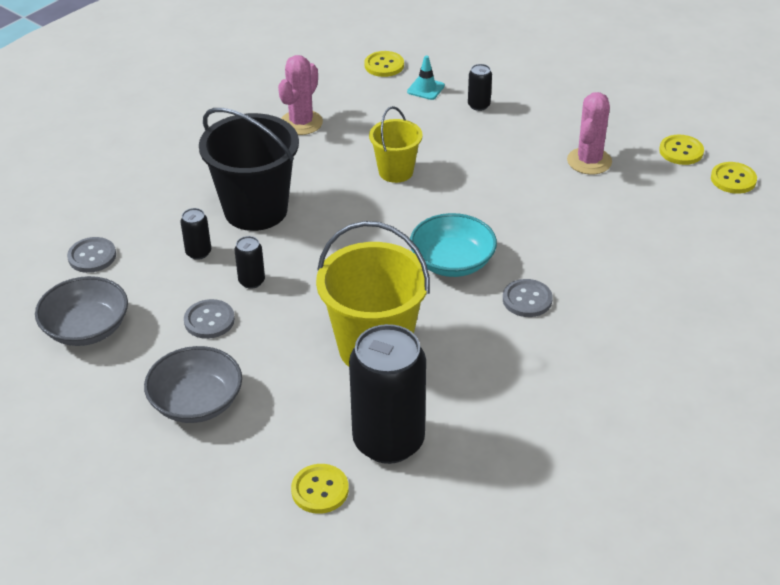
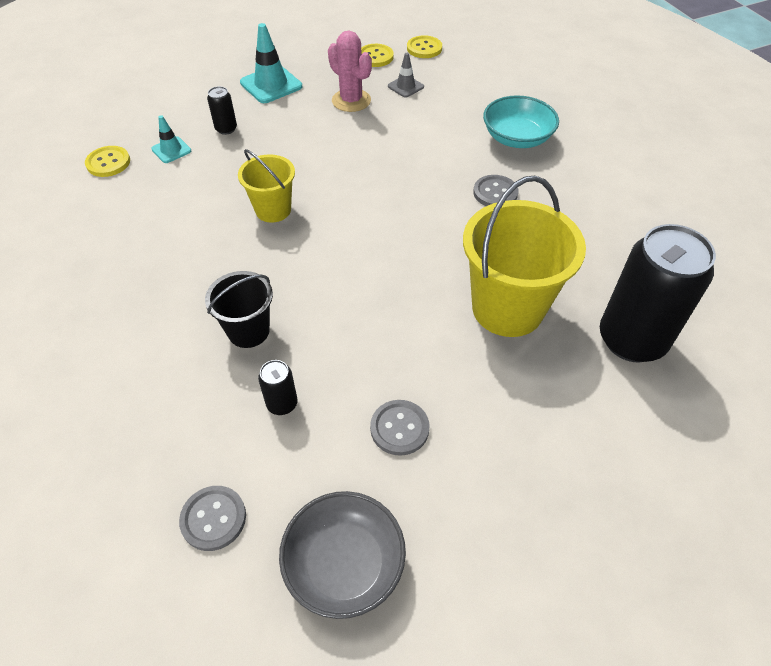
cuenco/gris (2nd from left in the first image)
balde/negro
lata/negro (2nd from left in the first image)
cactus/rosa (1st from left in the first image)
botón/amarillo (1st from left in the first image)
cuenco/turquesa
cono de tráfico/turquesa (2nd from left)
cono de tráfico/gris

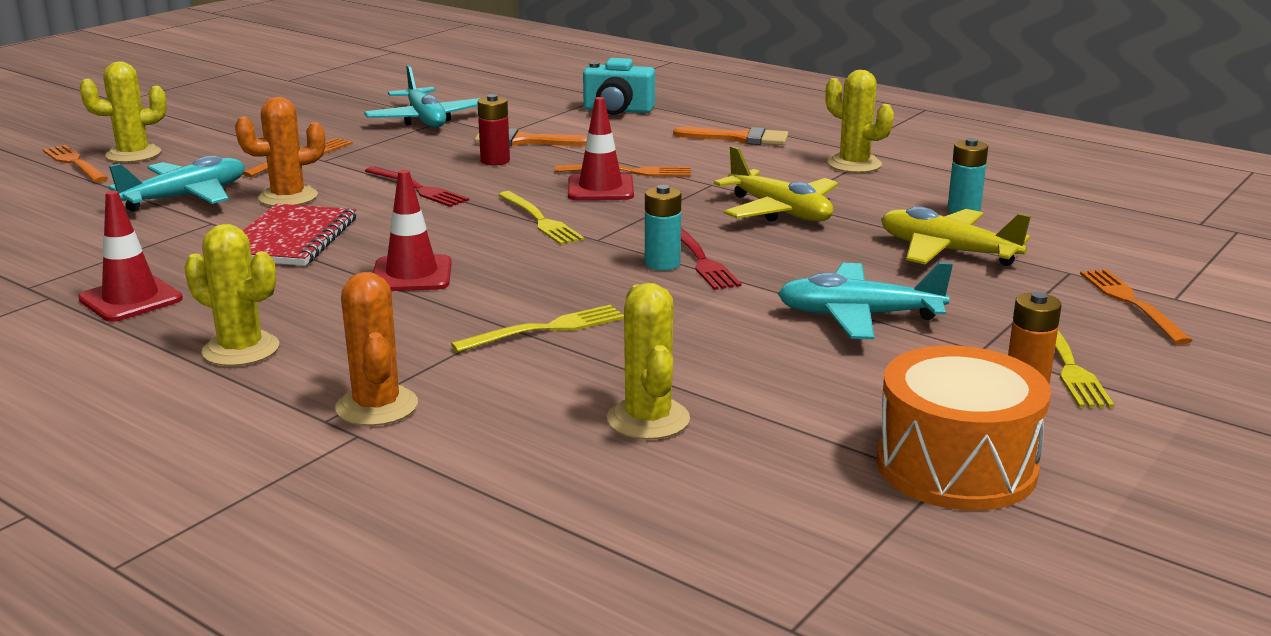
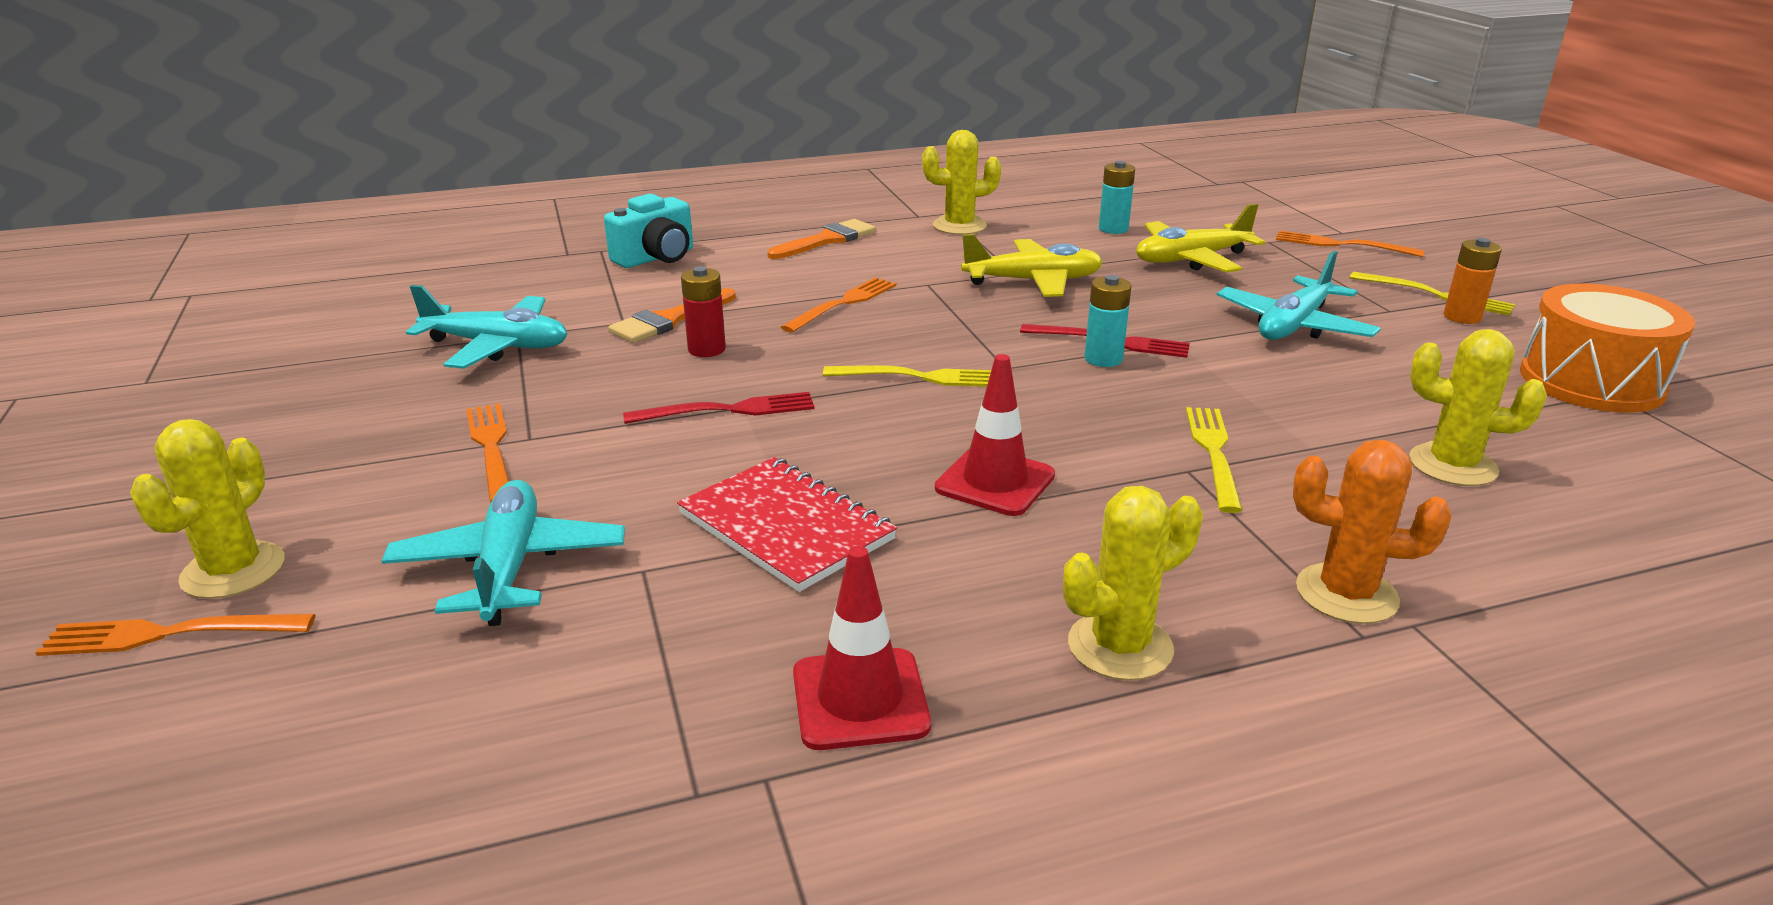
cactus/naranja (1st from left in the first image)
cono de tráfico/rojo (3rd from left in the first image)

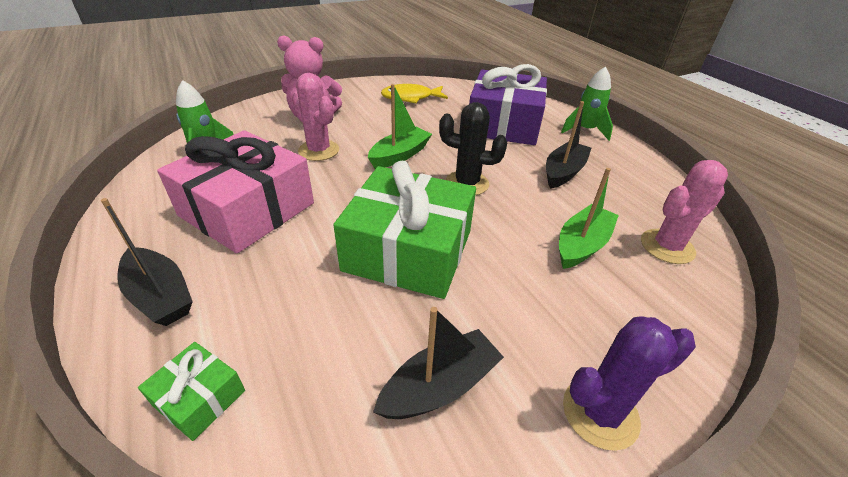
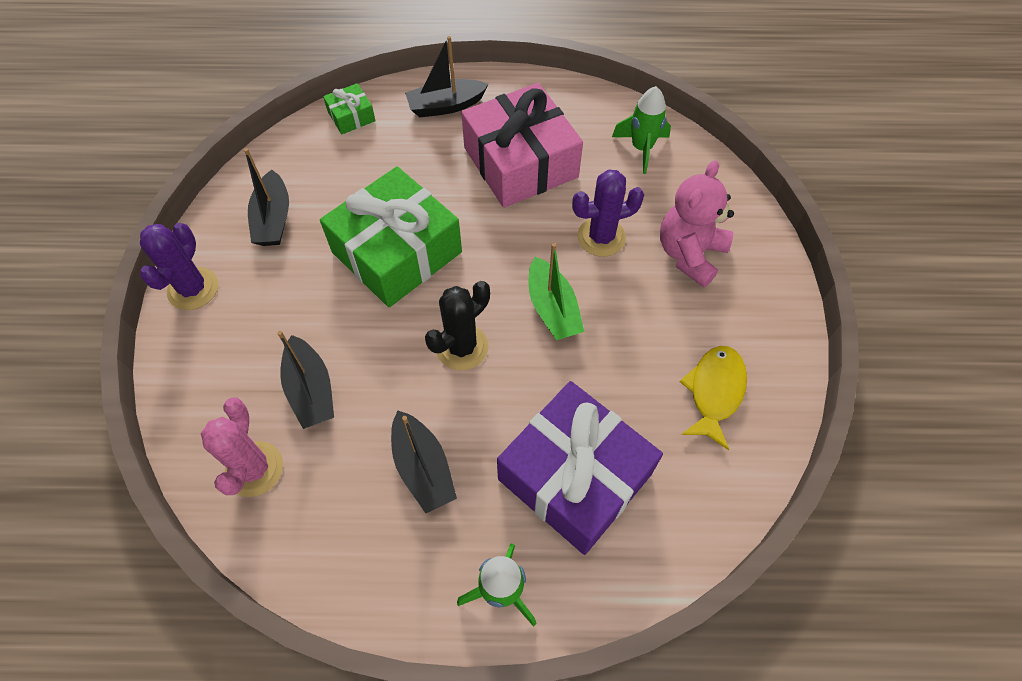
cactus/morado (2nd from left)
barco/negro (2nd from left)

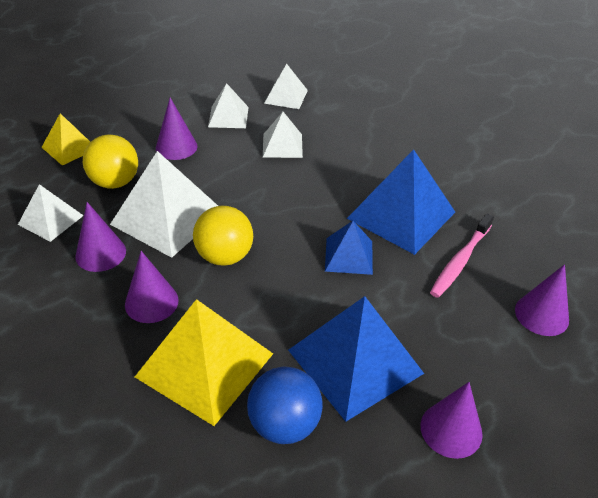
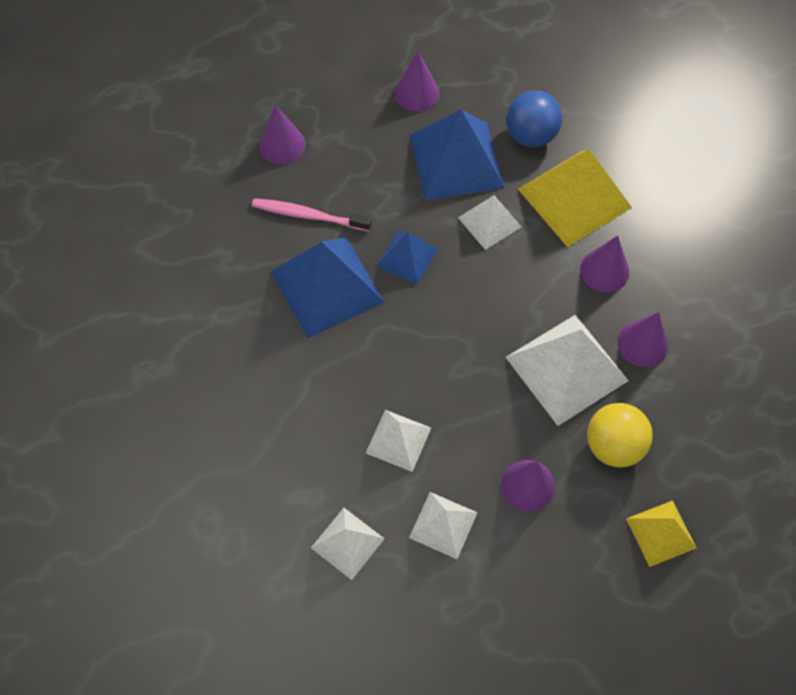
pirámide/blanco (4th from left)
pelota/amarillo (2nd from left in the first image)
cepillo de dientes/rosa

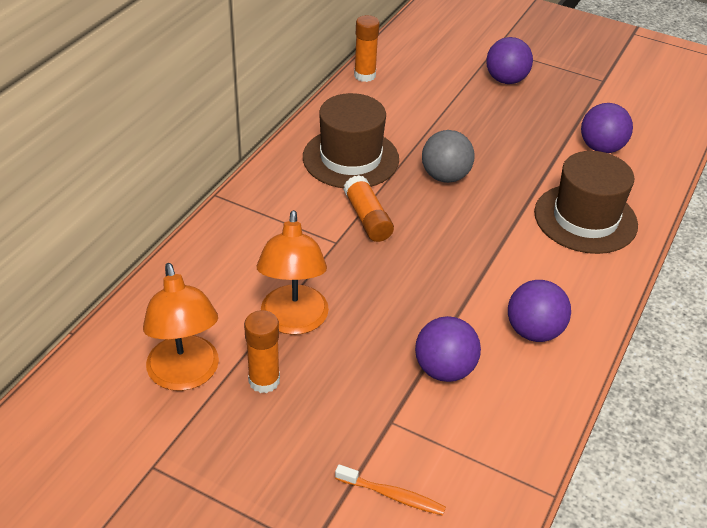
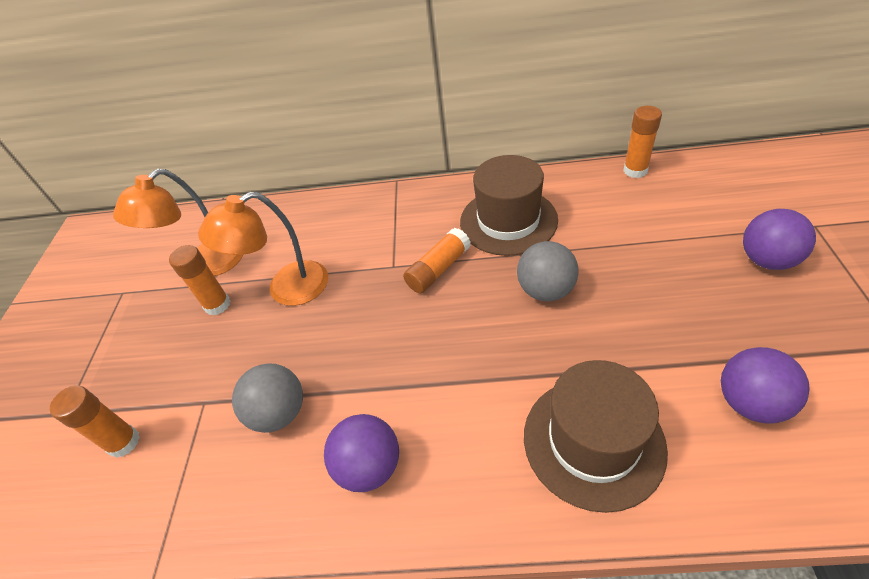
barra de pegamento/naranja (1st from left)
pelota/gris (1st from left)

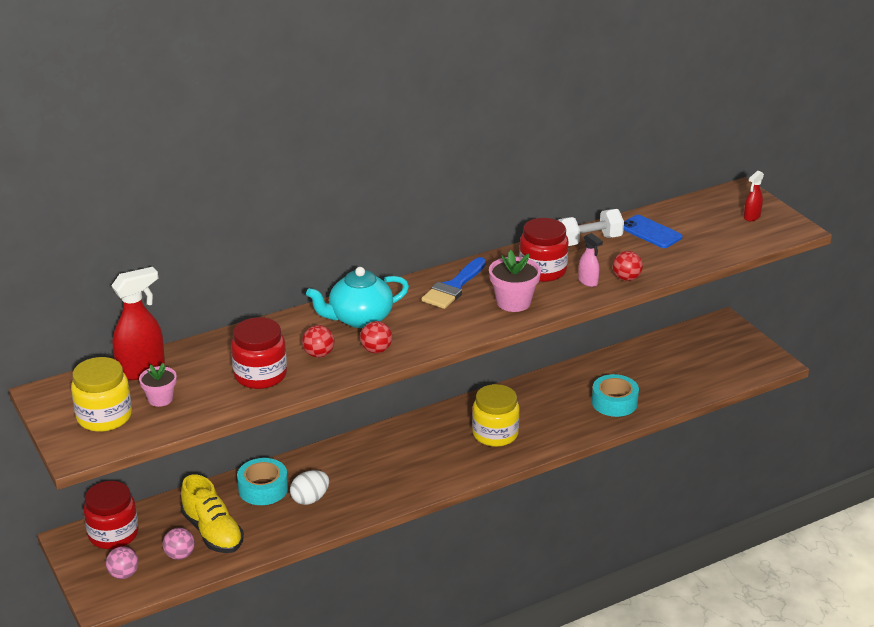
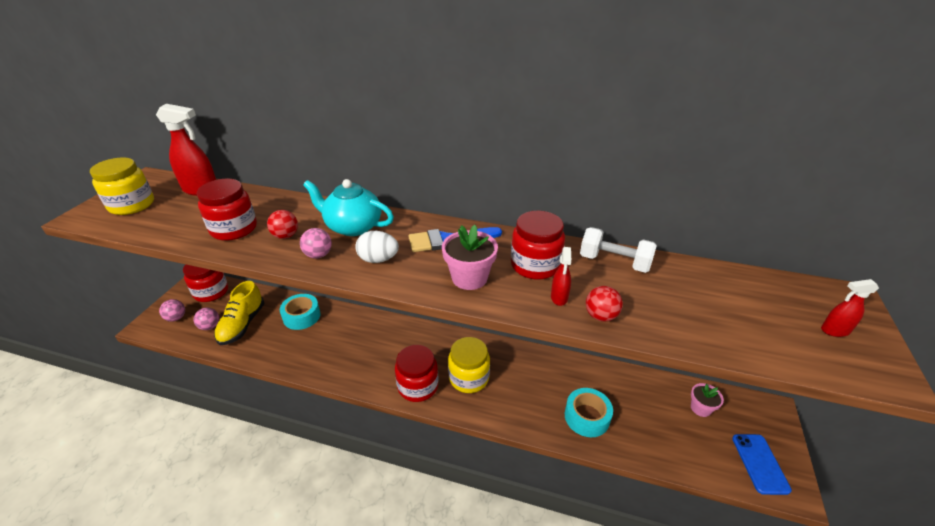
maceta/rosa (2nd from left)
huevo/blanco
pelota/rosa (3rd from left)
pulverizador/rojo (2nd from left)
móvil/azul
tarro/rojo (3rd from left)

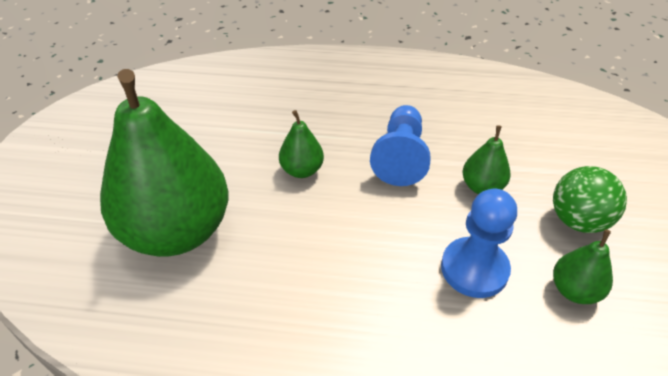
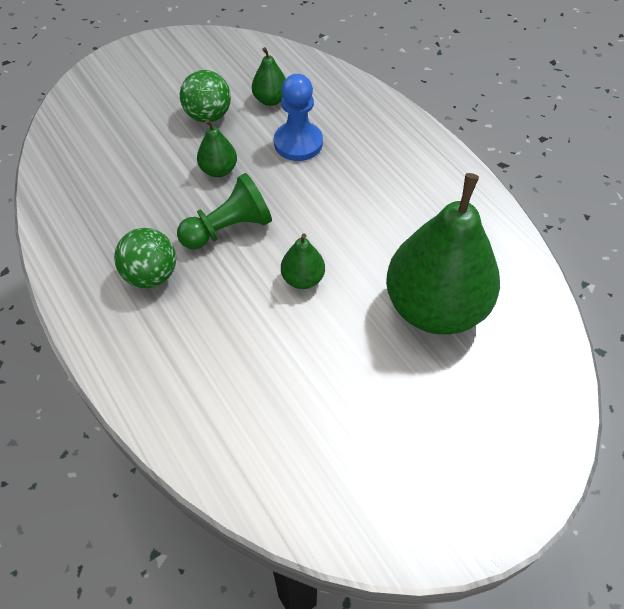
peón/verde
pelota/verde (1st from left)

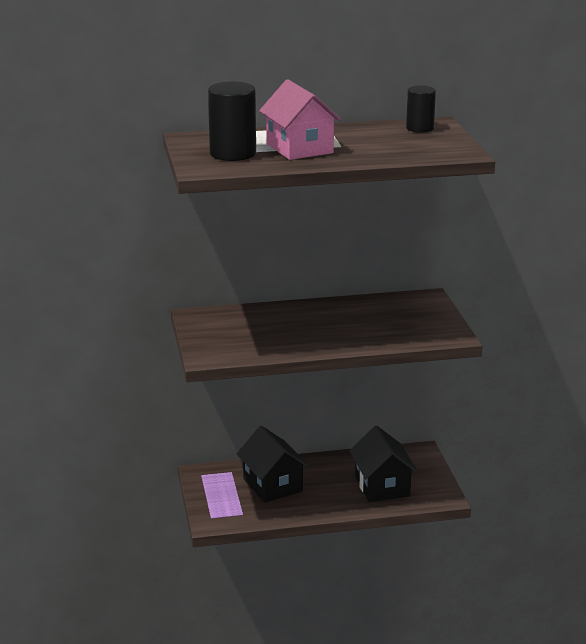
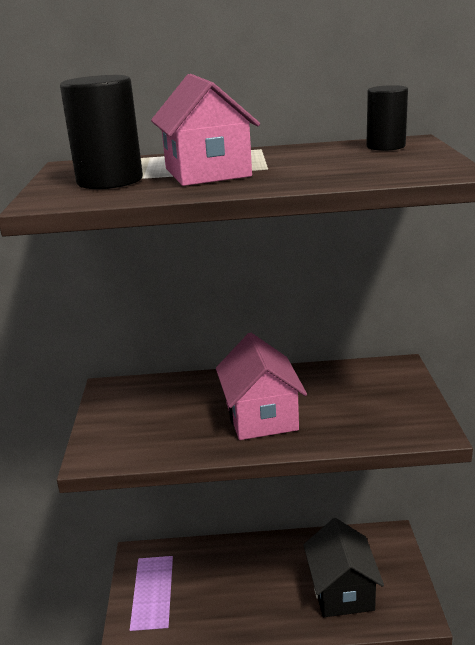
casa/negro (1st from left in the first image)
casa/rosa (2nd from left)

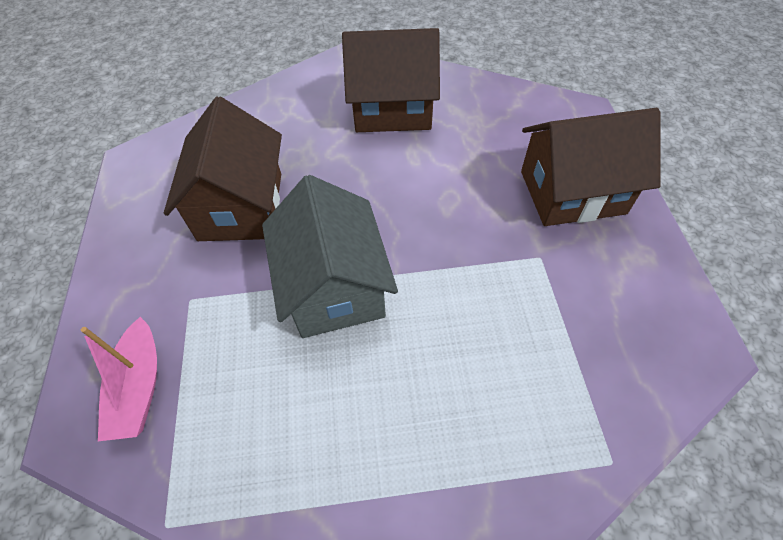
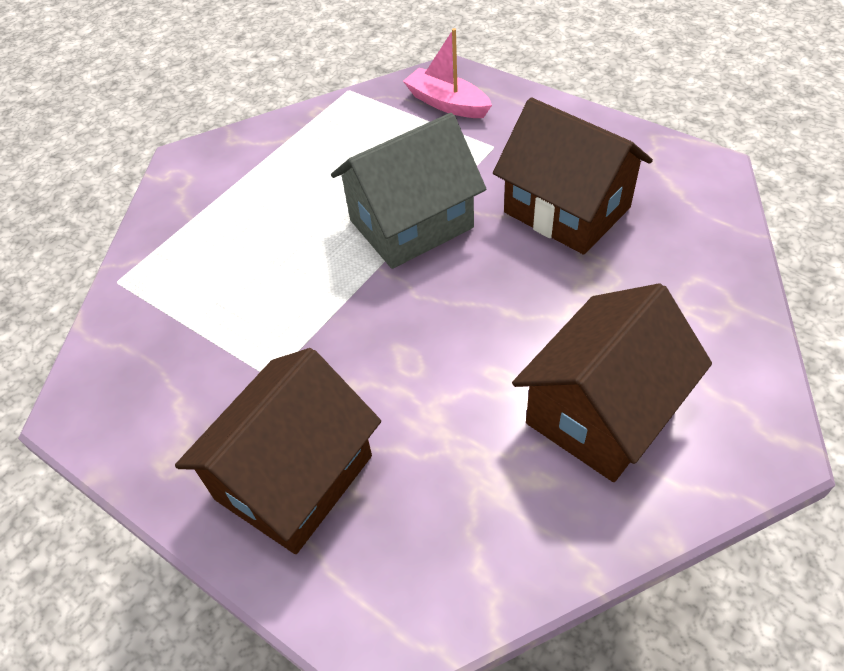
casa/gris

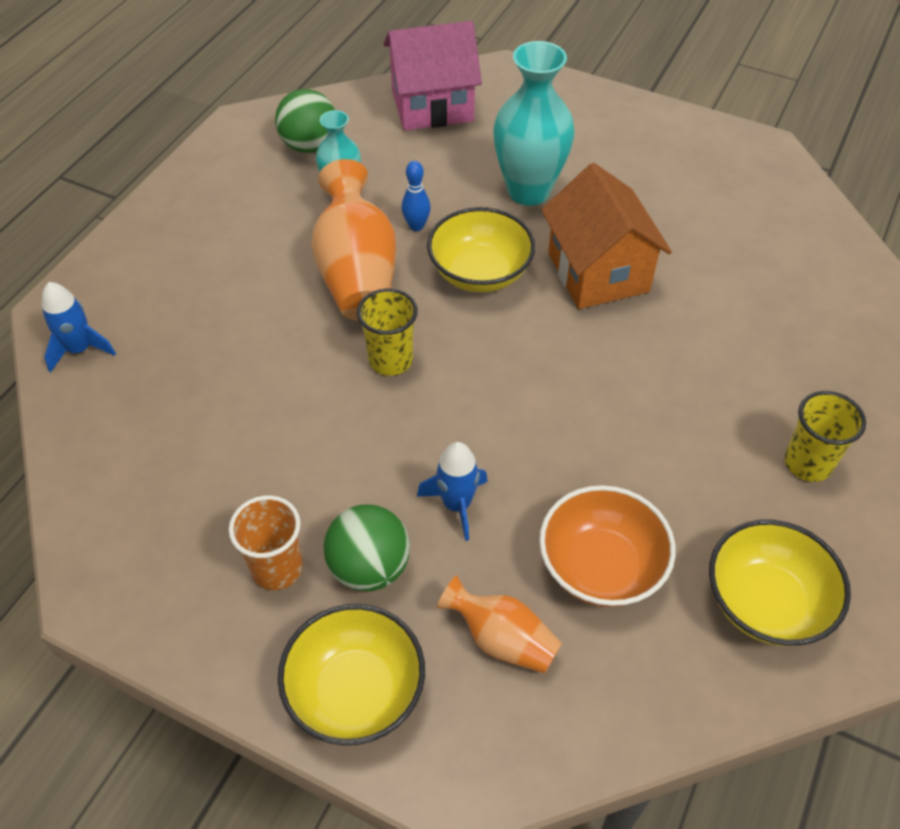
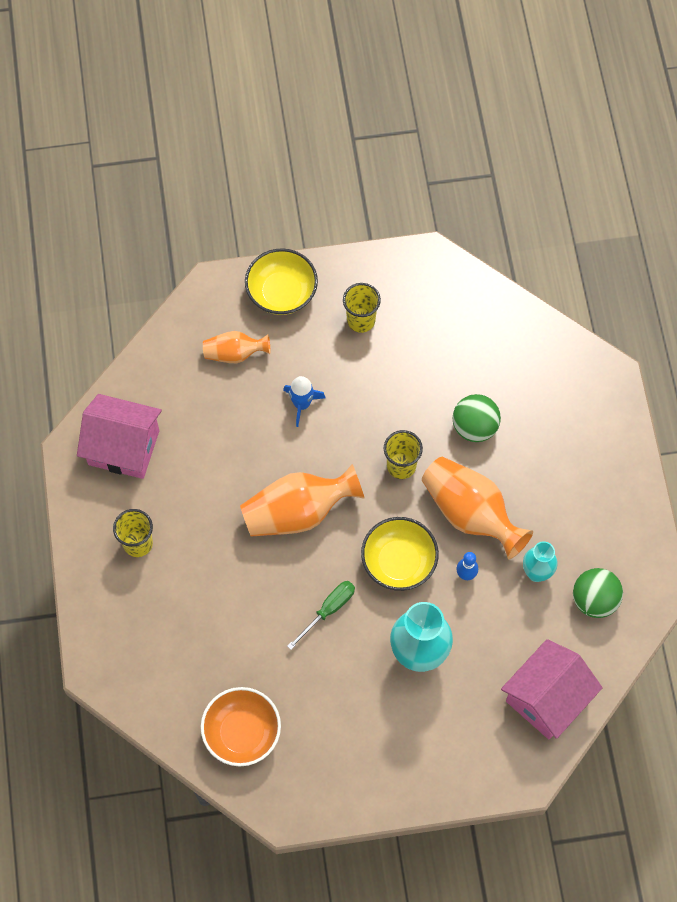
cohete/azul (1st from left in the first image)
vaso/amarillo (2nd from left)
pelota/verde (1st from left)
cuenco/naranja
destornillador/verde
casa/rosa (1st from left)
florero/naranja (2nd from left)

